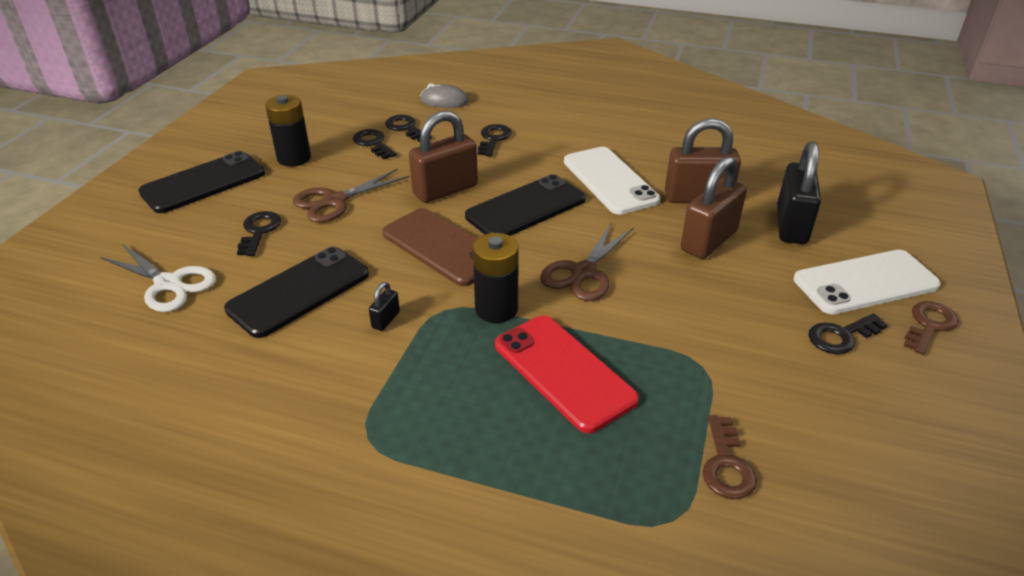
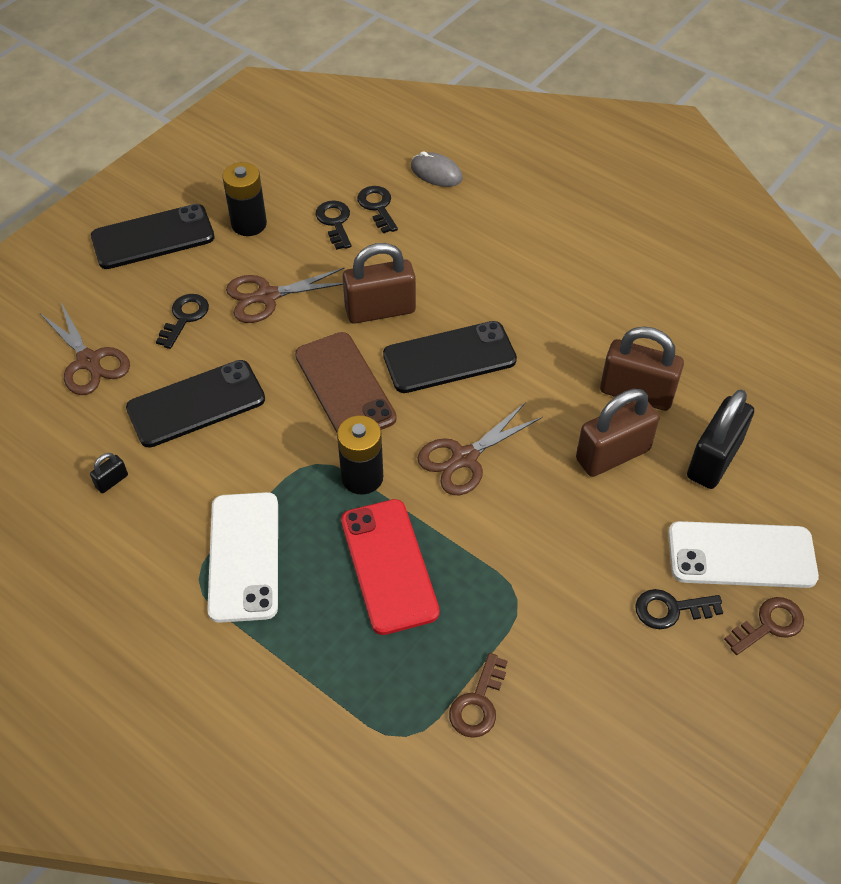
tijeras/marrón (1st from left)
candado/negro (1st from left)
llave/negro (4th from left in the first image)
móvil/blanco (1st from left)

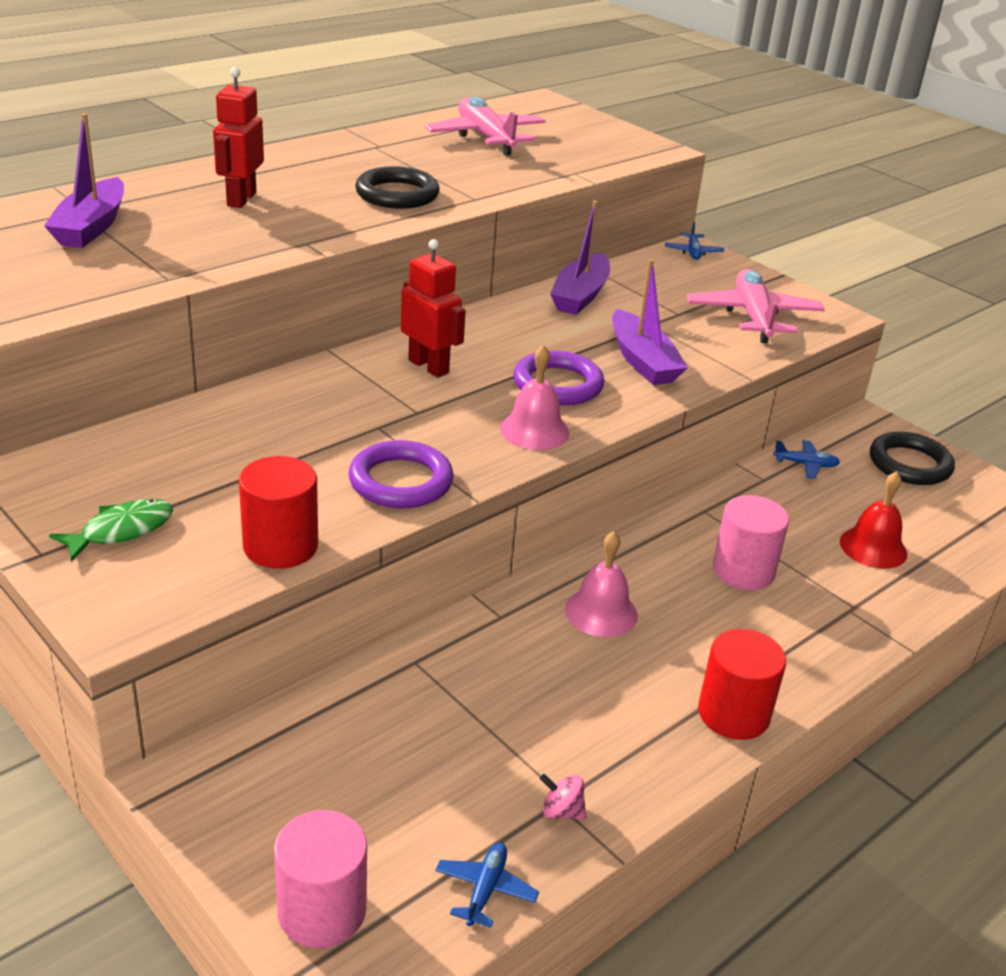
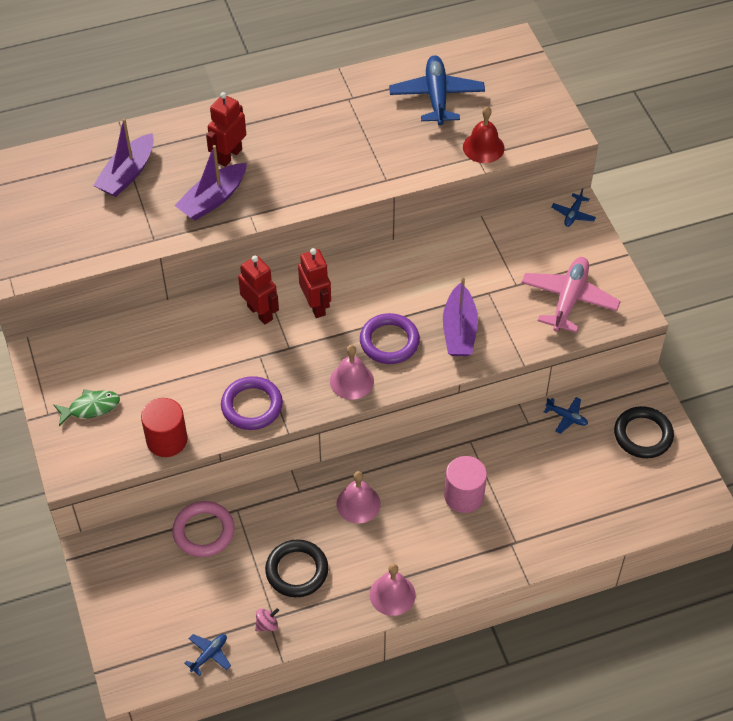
cilindro/rosa (1st from left in the first image)
anillo/negro (1st from left)
avión/azul (2nd from left)
peonza/rosa
barco/morado (2nd from left)
campana/rosa (3rd from left)
campana/rojo
anillo/rosa
robot/rojo (2nd from left)

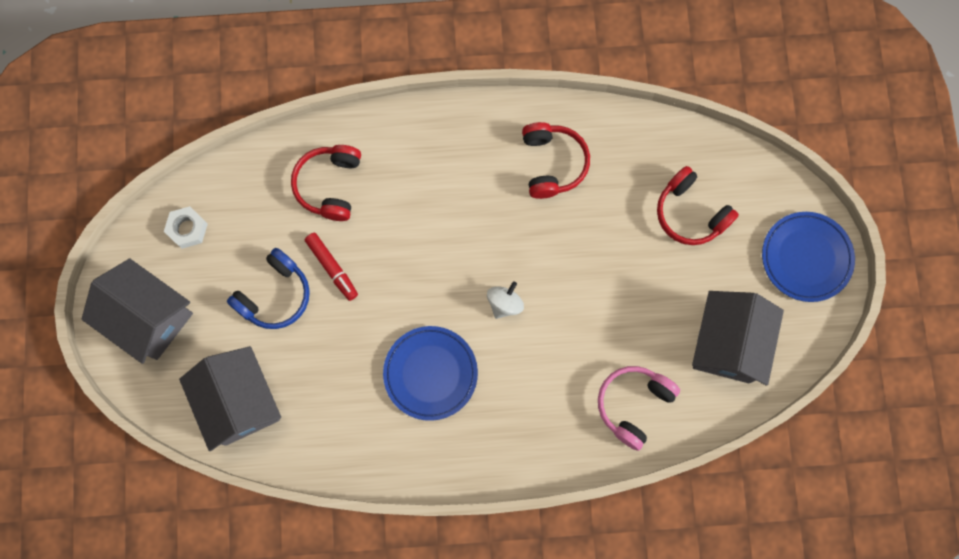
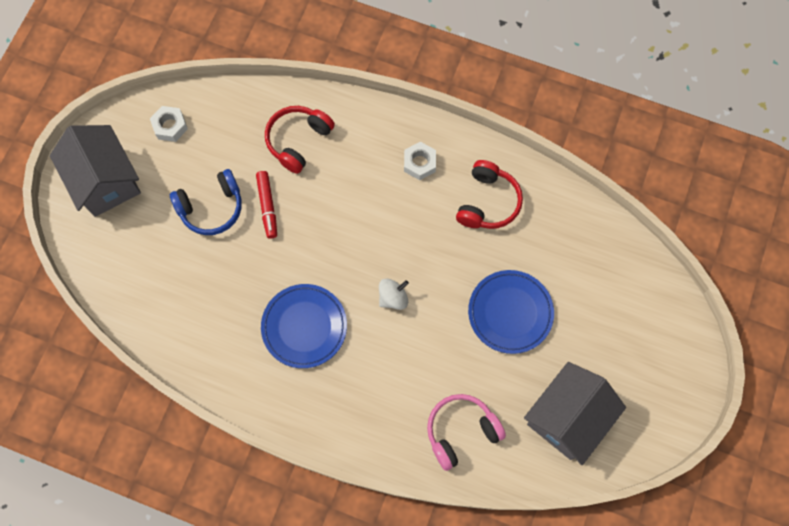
casa/gris (2nd from left in the first image)
auriculares/rojo (3rd from left in the first image)
plato/azul (2nd from left)
tuerca/blanco (2nd from left)

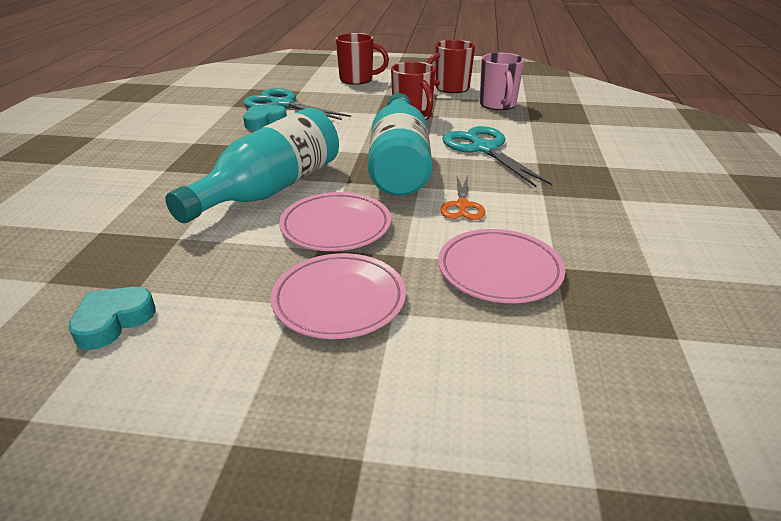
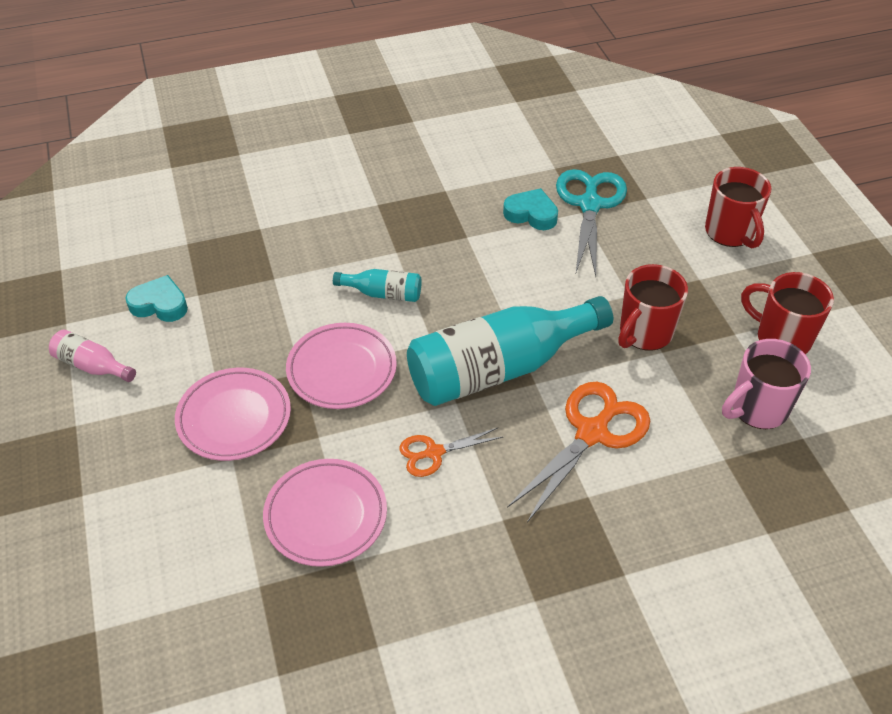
botella/turquesa (1st from left)
tijeras/naranja (2nd from left)
botella/rosa

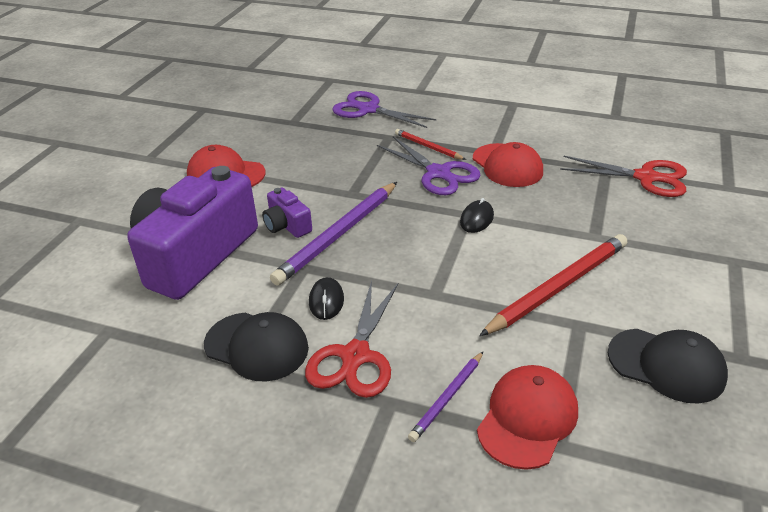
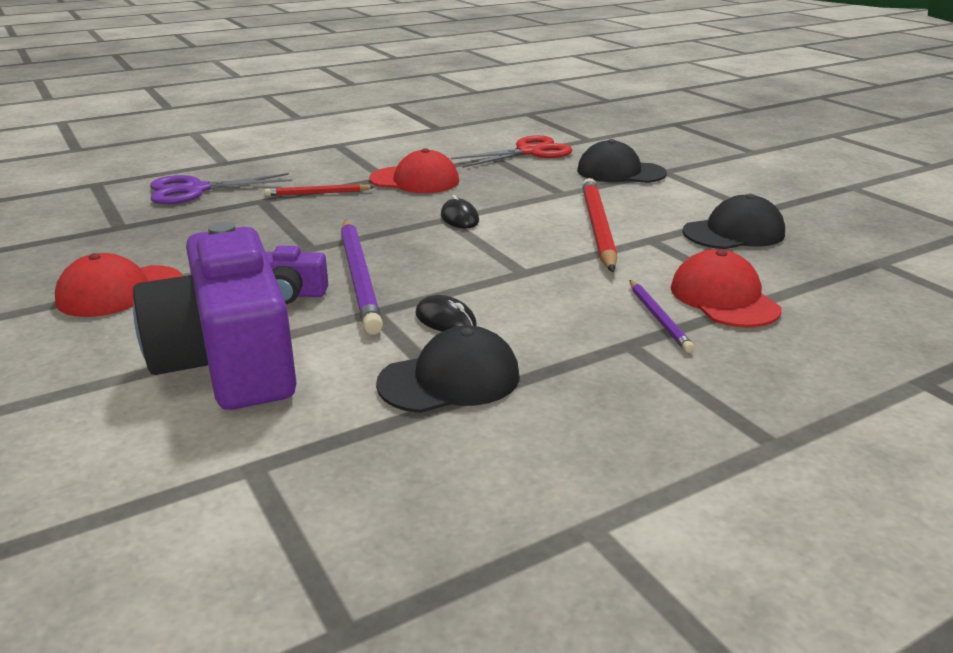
tijeras/rojo (1st from left in the first image)
tijeras/morado (2nd from left in the first image)
gorra/negro (2nd from left)

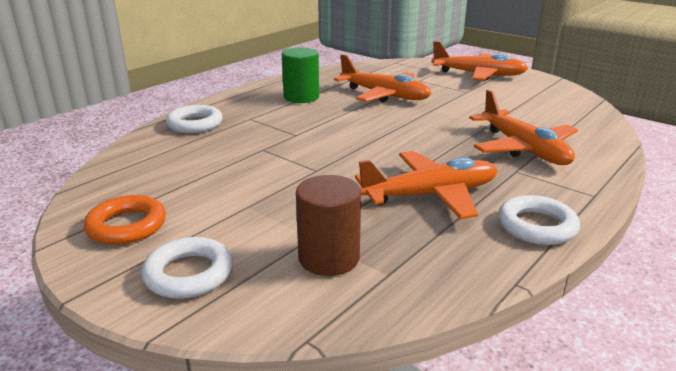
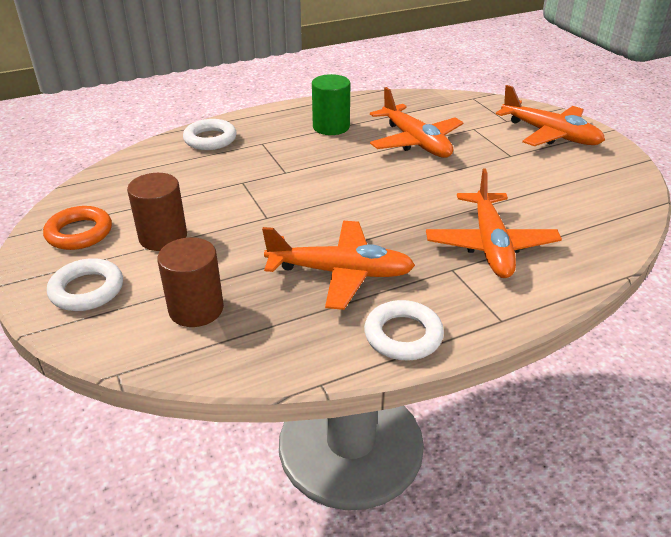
cilindro/marrón (1st from left)

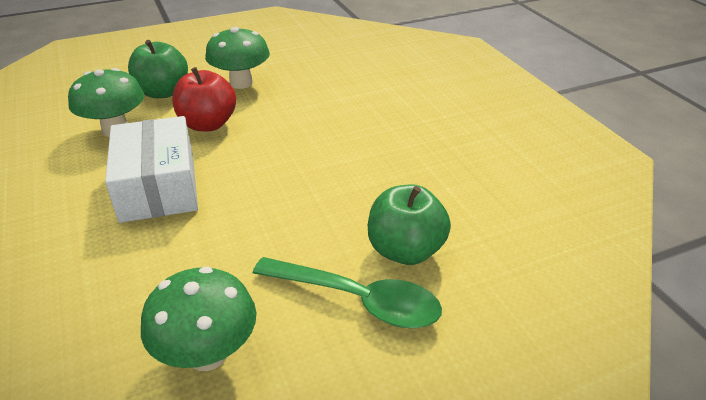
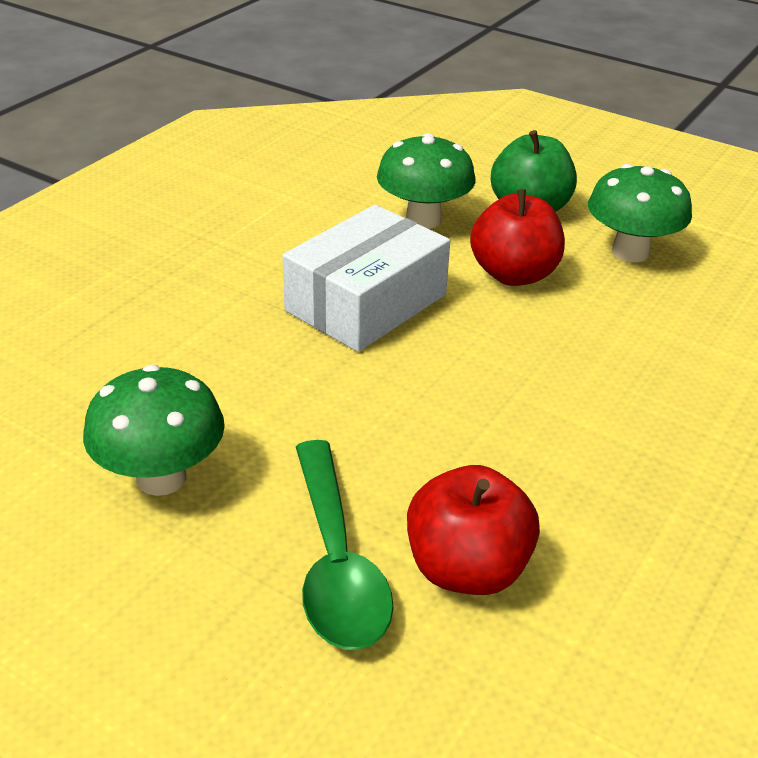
manzana/rojo (1st from left)

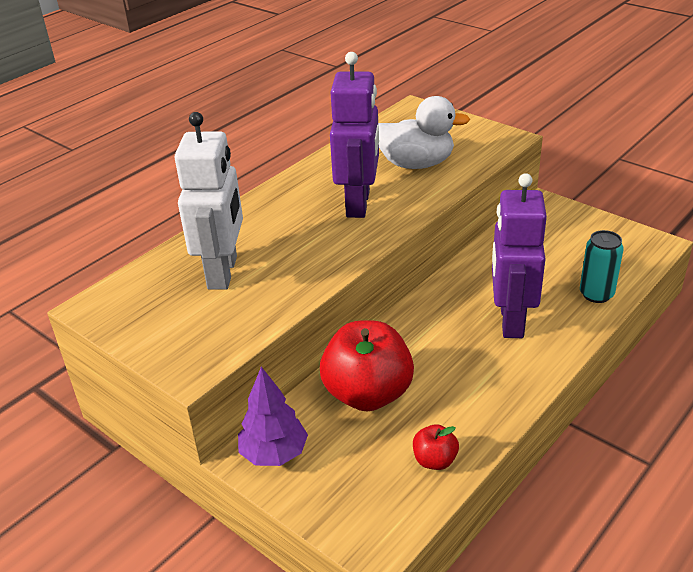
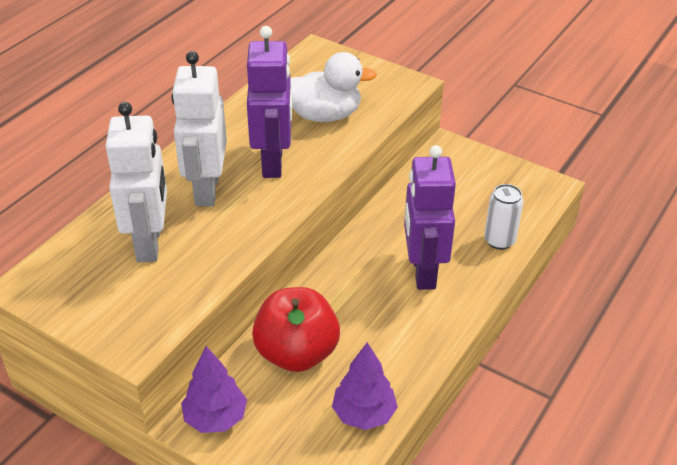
árbol/morado (2nd from left)
lata/blanco
robot/blanco (2nd from left)

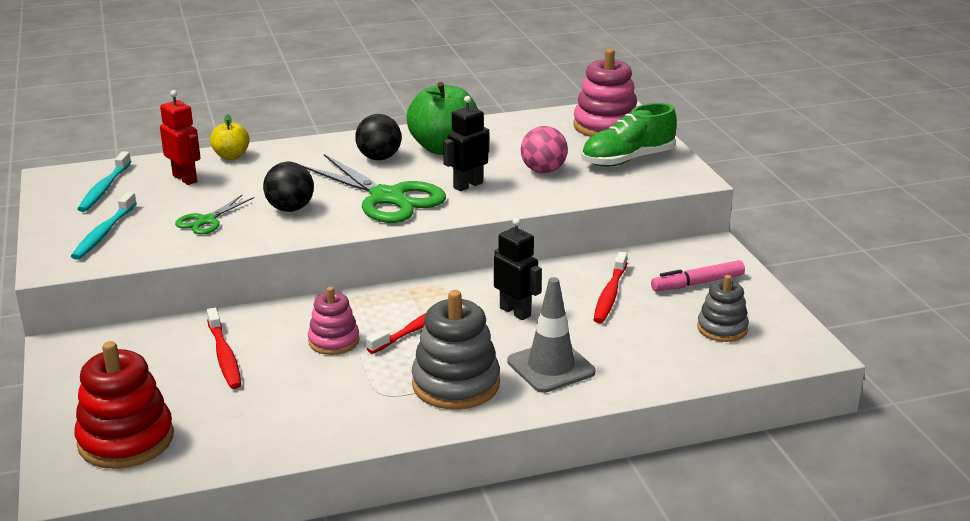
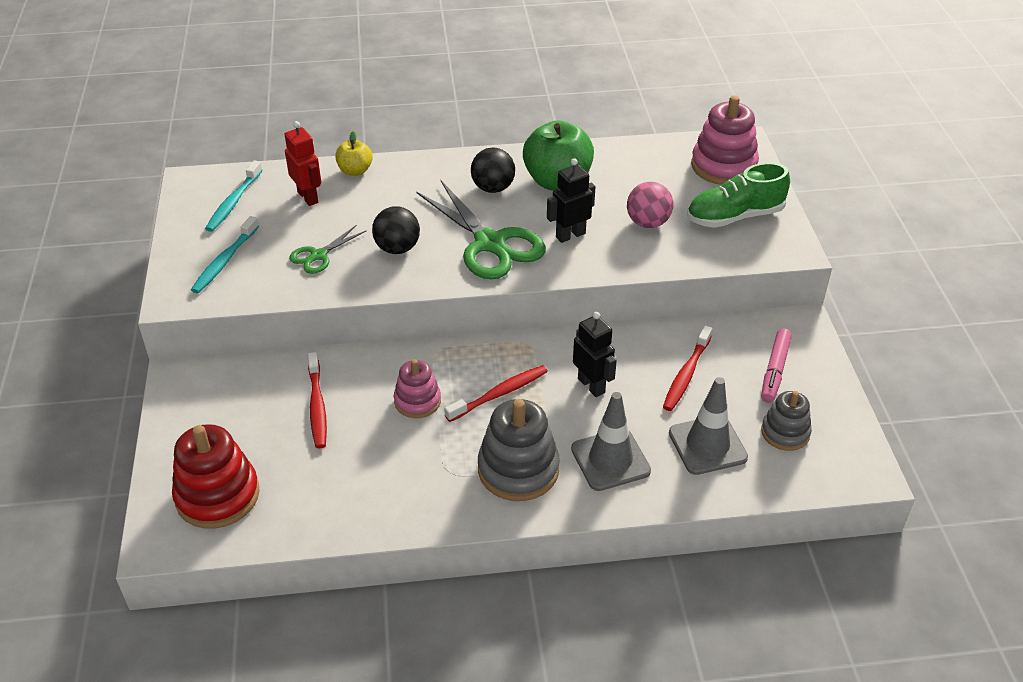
rotulador/rosa
cono de tráfico/gris (2nd from left)

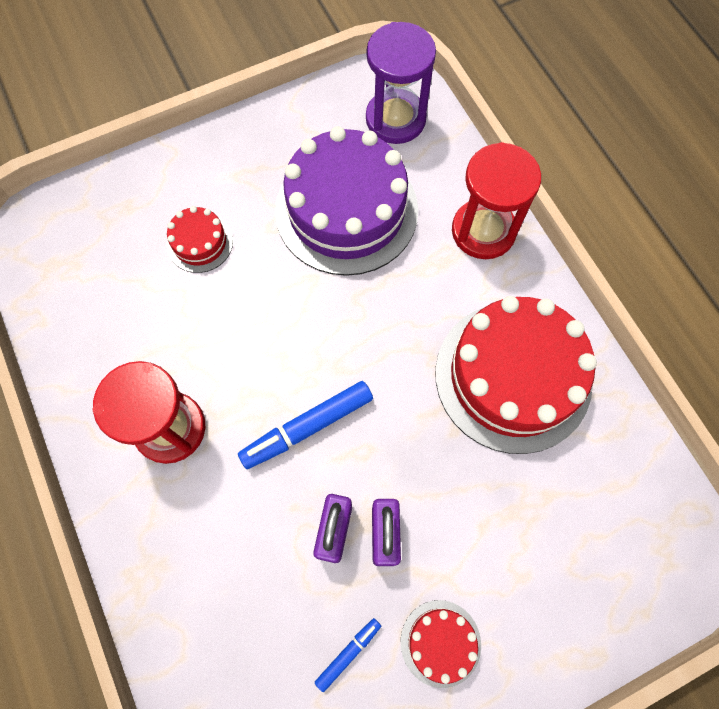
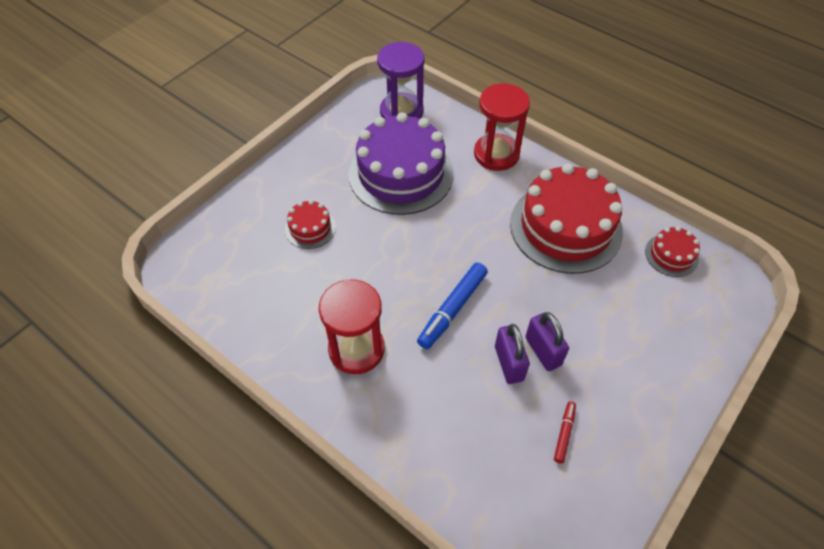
rotulador/rojo
tarta/rojo (3rd from left)

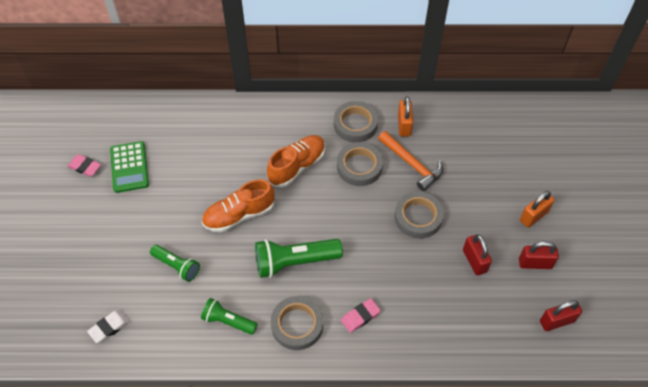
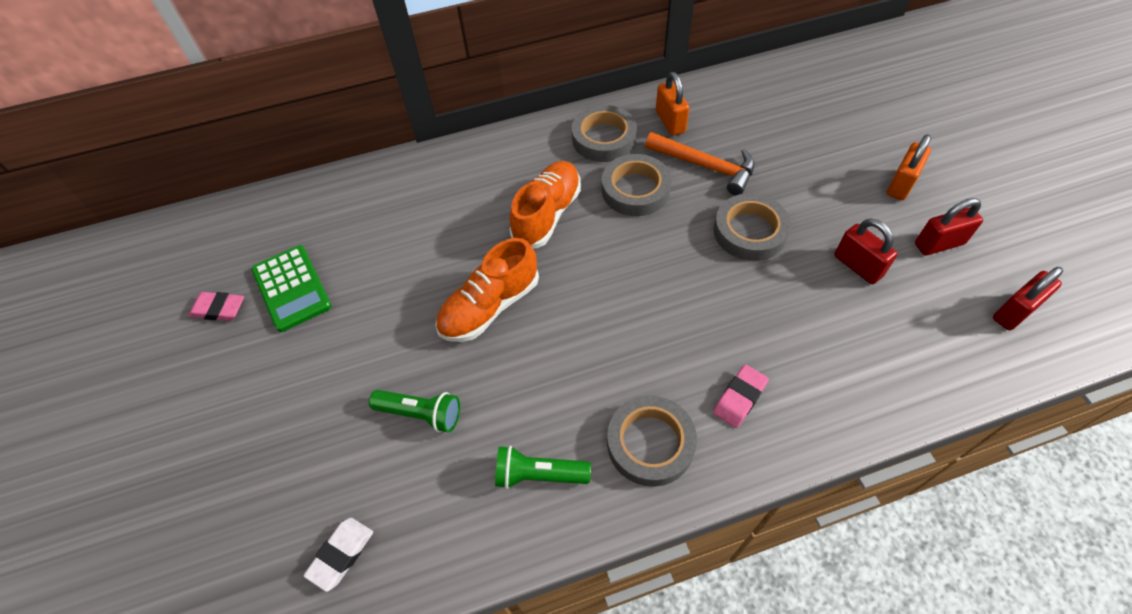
lámpara de mano/verde (3rd from left in the first image)

